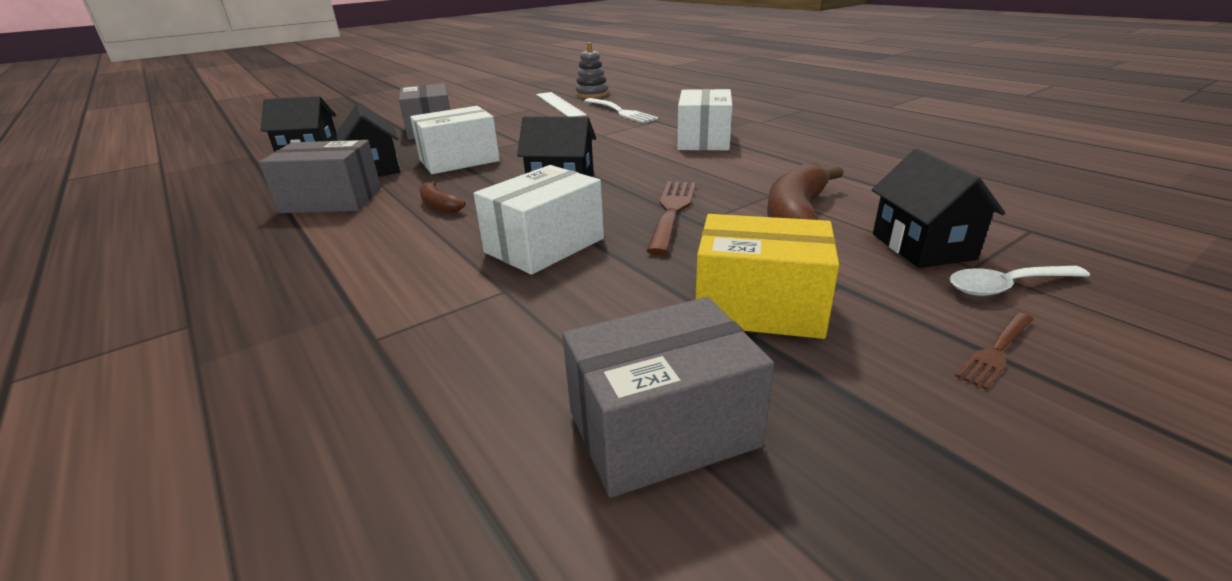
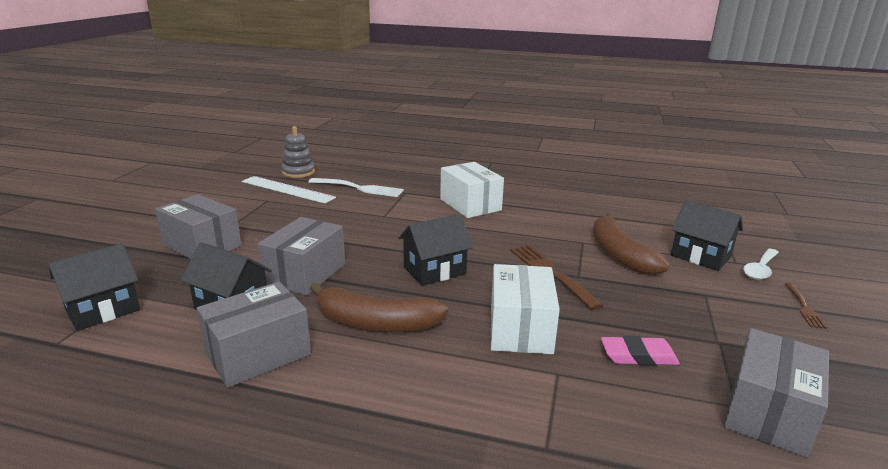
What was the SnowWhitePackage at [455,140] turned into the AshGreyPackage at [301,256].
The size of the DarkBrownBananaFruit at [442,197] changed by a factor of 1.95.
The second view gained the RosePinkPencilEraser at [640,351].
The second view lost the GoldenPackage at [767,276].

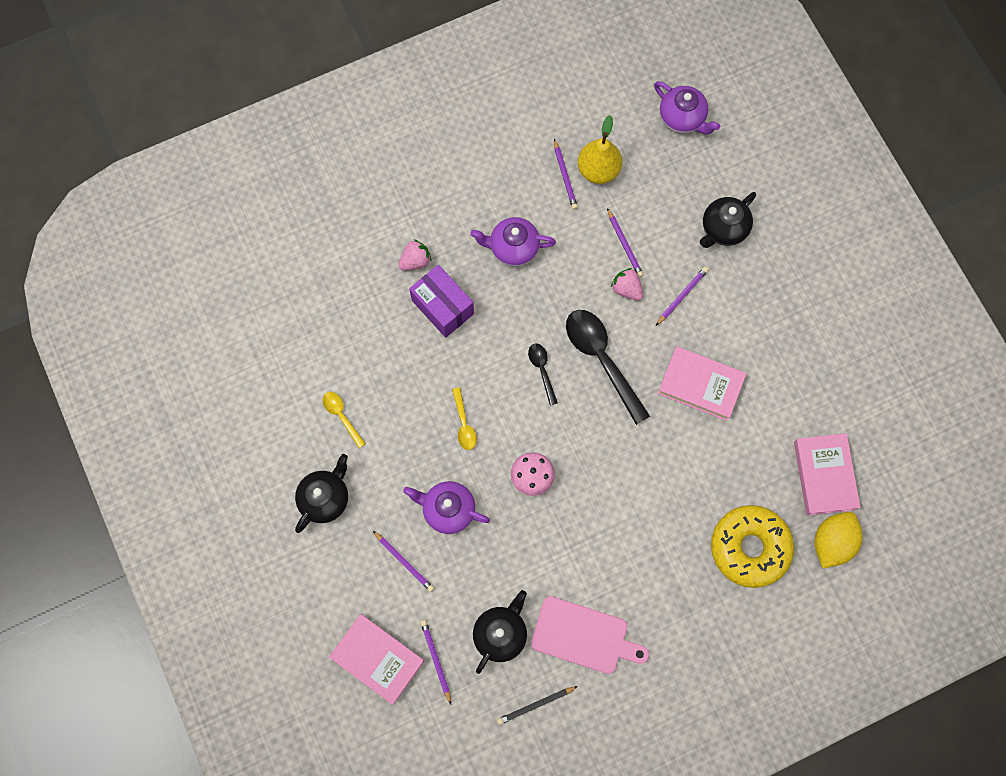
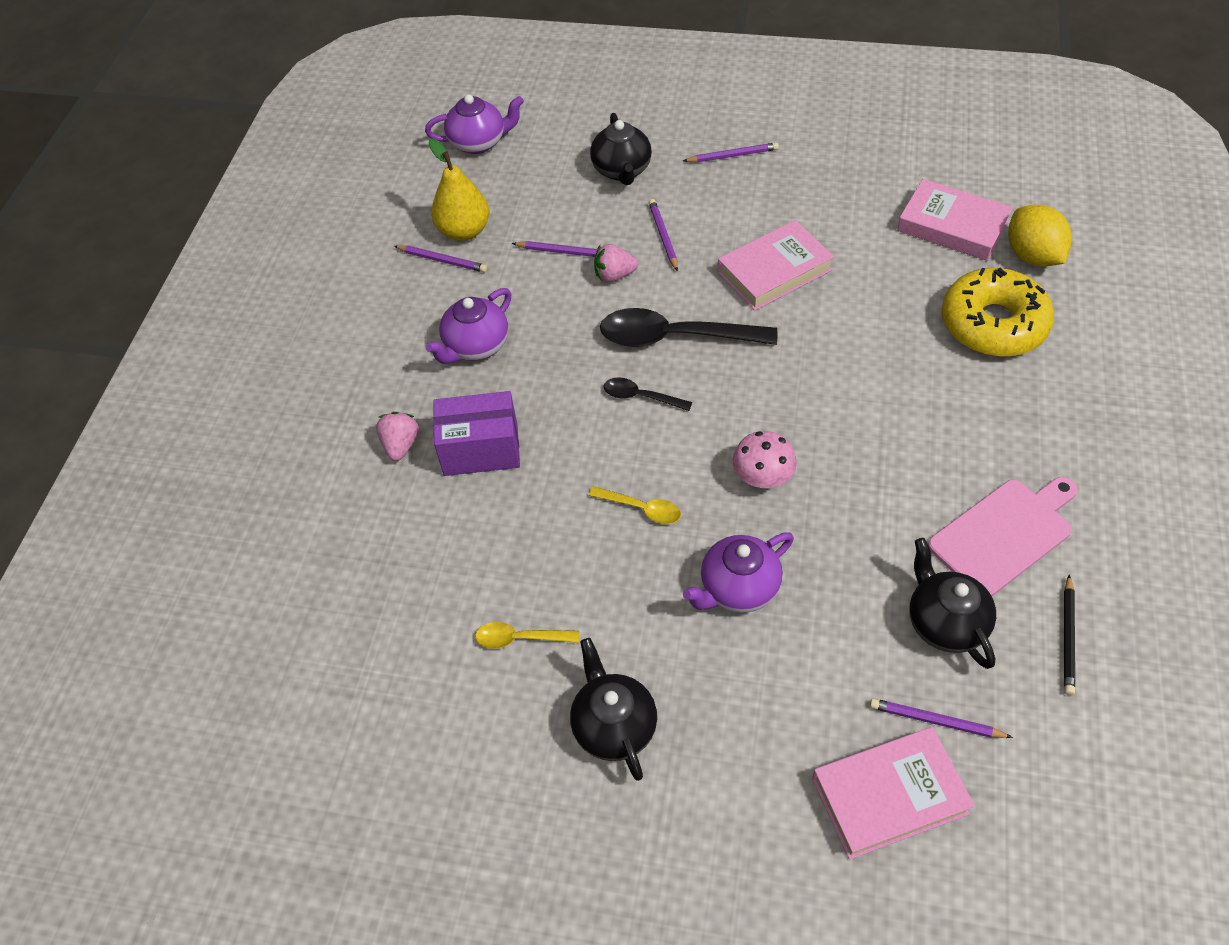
The VioletPencil ended up elsewhere, having gone from [403,561] to [731,152].

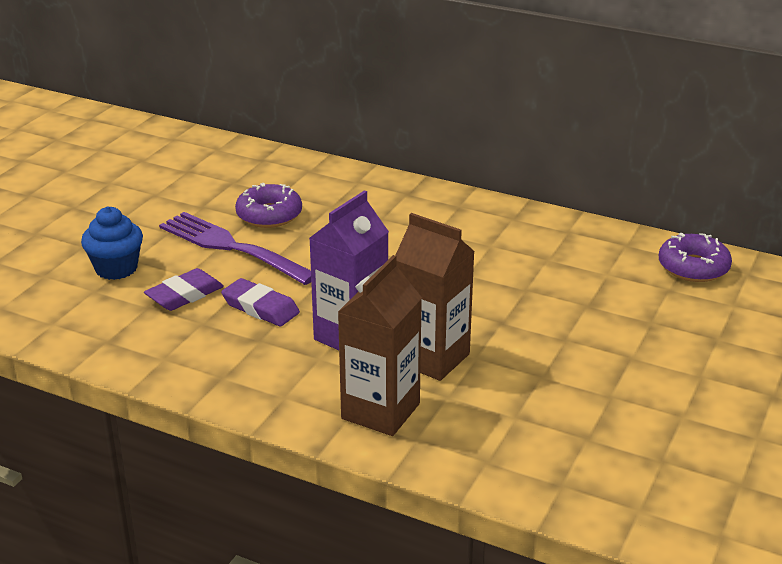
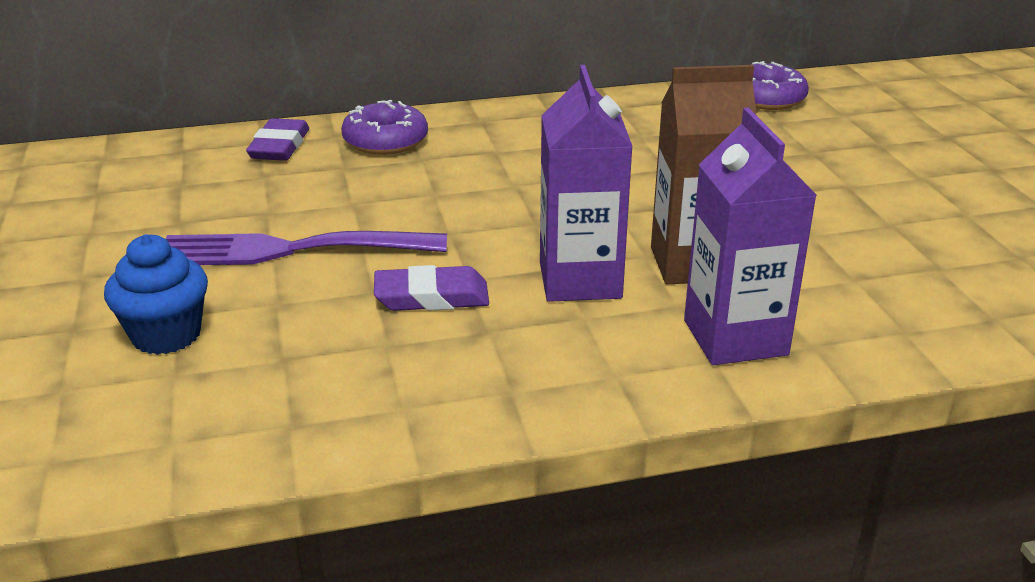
The VioletPencilEraser ended up elsewhere, having gone from [184,289] to [277,139].
The VioletDoughnut ended up elsewhere, having gone from [268,205] to [384,127].
What was the DarkBrownCarton at [380,345] turned into the VioletCarton at [750,236].

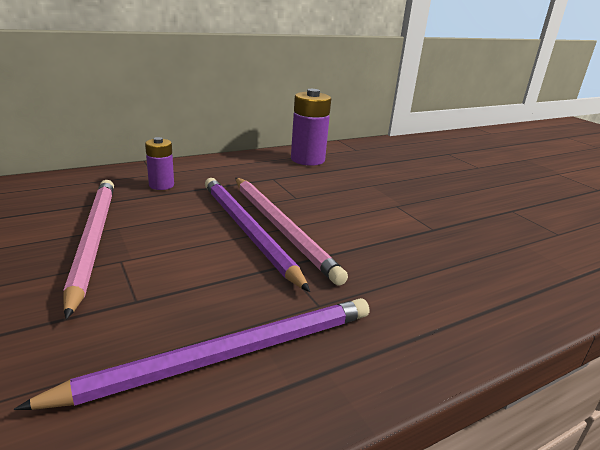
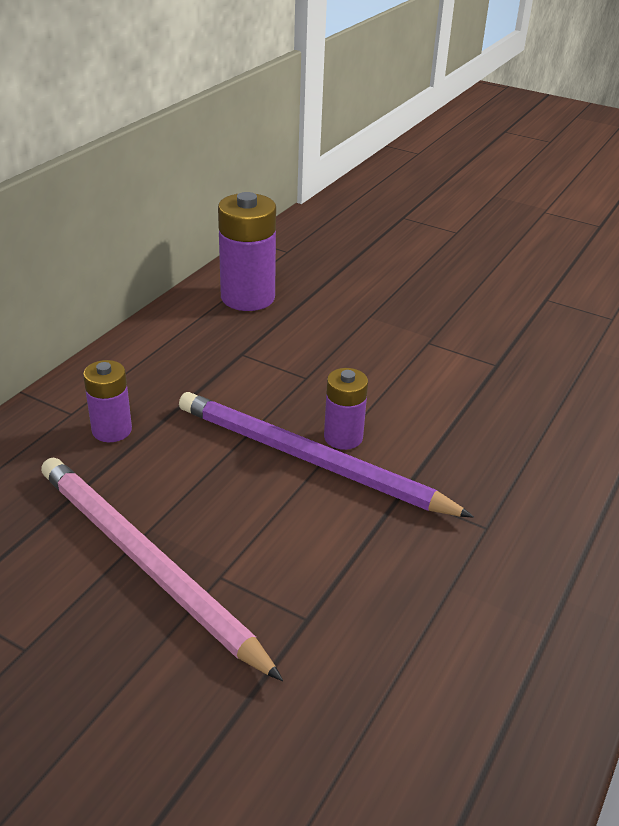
Where the RosePinkPencil stood at [292,231], the VioletPowerCell came to stand at [346,409].
The second view lost the VioletPencil at [191,354].

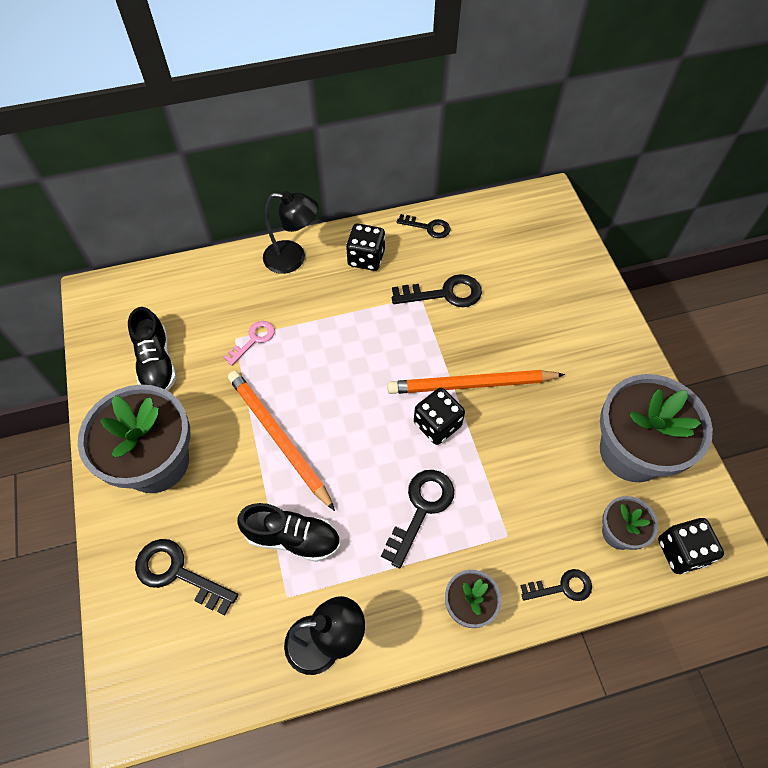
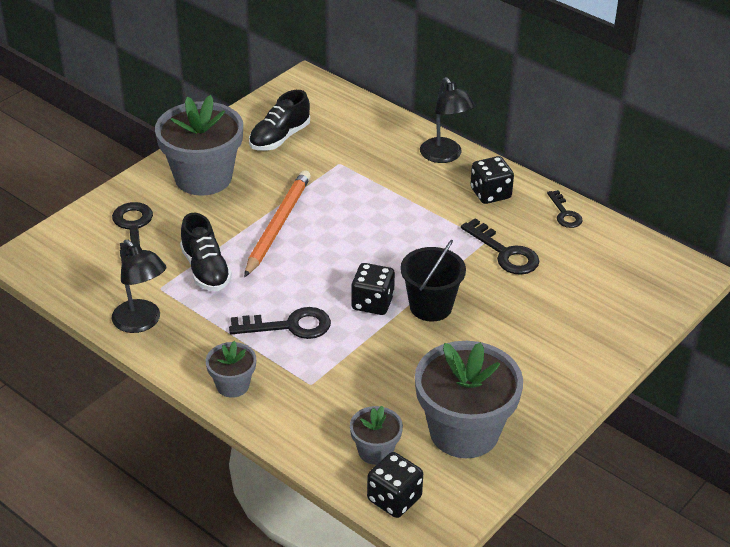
Where the OrangeColouredPencil stood at [476,382], the JetBlackPail came to stand at [433,280].
The second view lost the RosePinkKey at [249,343].
The second view lost the JetBlackKey at [556,585].

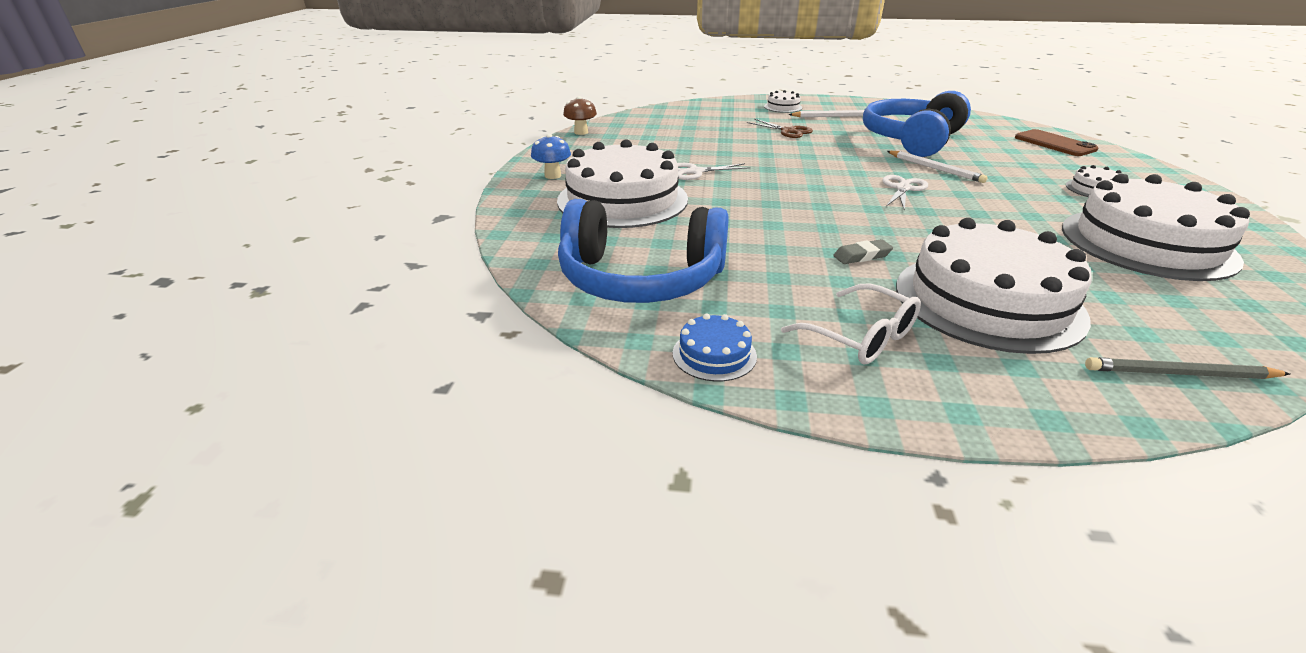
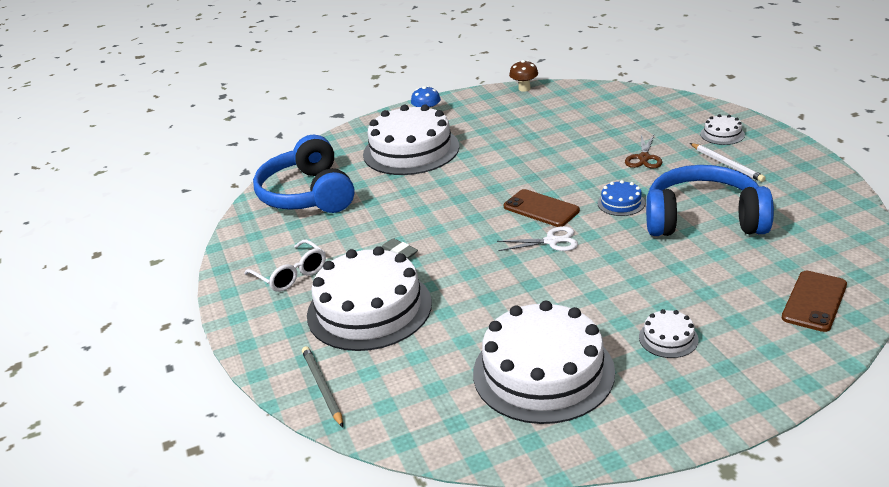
The SnowWhiteEyeglasses at [851,323] ended up facing another way, 60 degrees counterclockwise from before.
The second view gained the DarkBrownMobilePhone at [542,208].
The CobaltGateau ended up elsewhere, having gone from [715,348] to [621,198].
The second view lost the SnowWhiteShears at [714,171].
The second view lost the SnowWhitePencil at [937,167].

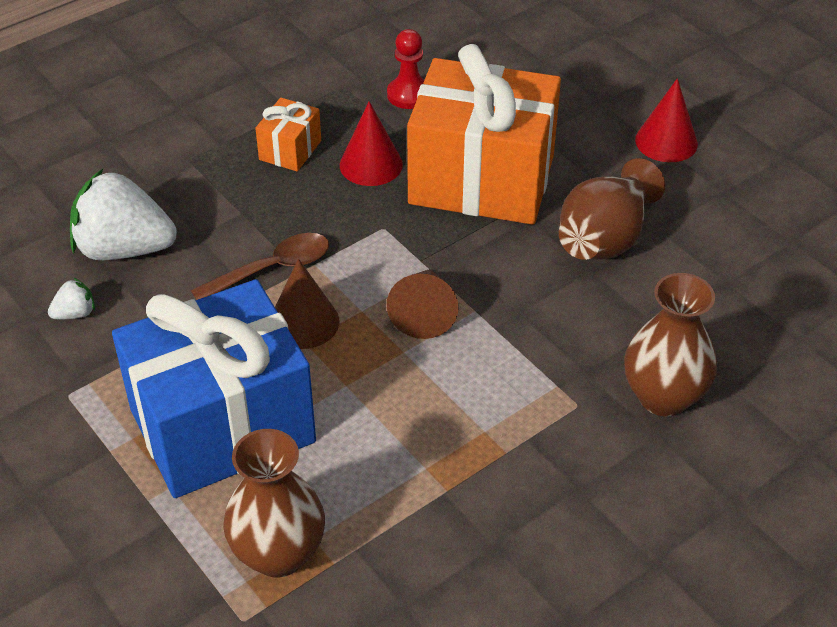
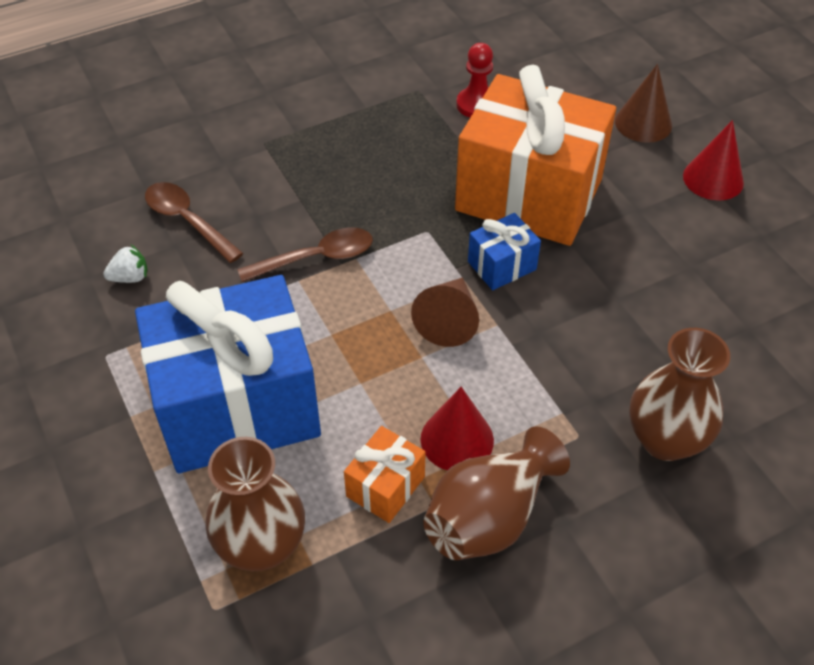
Where the SnowWhiteStrawberry stood at [123,214], the DarkBrownSpoon came to stand at [194,222].
The OrangeColouredPresent ended up elsewhere, having gone from [288,135] to [385,474].
The RedConeShape ended up elsewhere, having gone from [371,143] to [457,428].
The DarkBrownTallVase ended up elsewhere, having gone from [612,209] to [496,493].
The second view gained the CobaltPresent at [504,251].
The DarkBrownConeShape ended up elsewhere, having gone from [307,304] to [643,103].

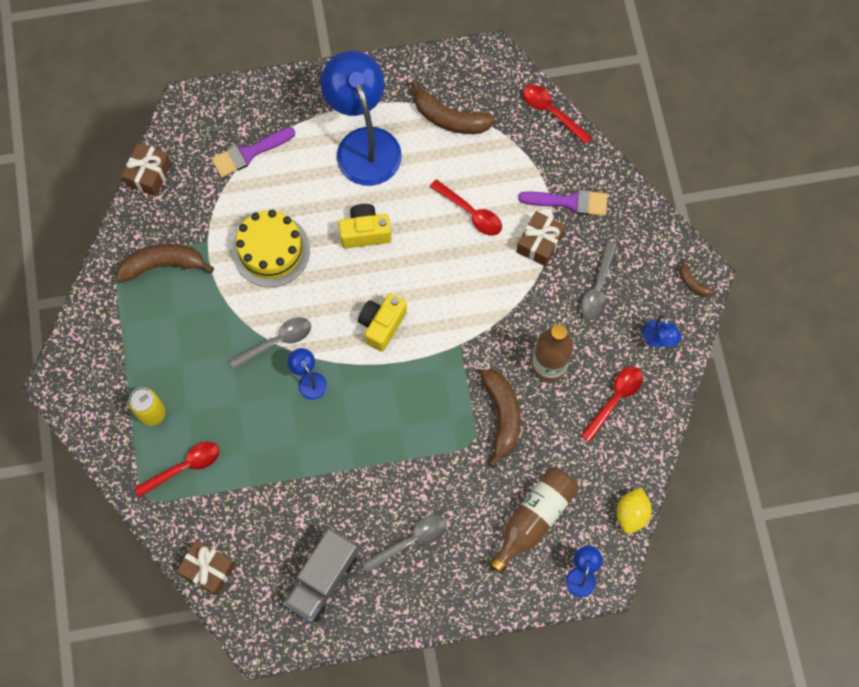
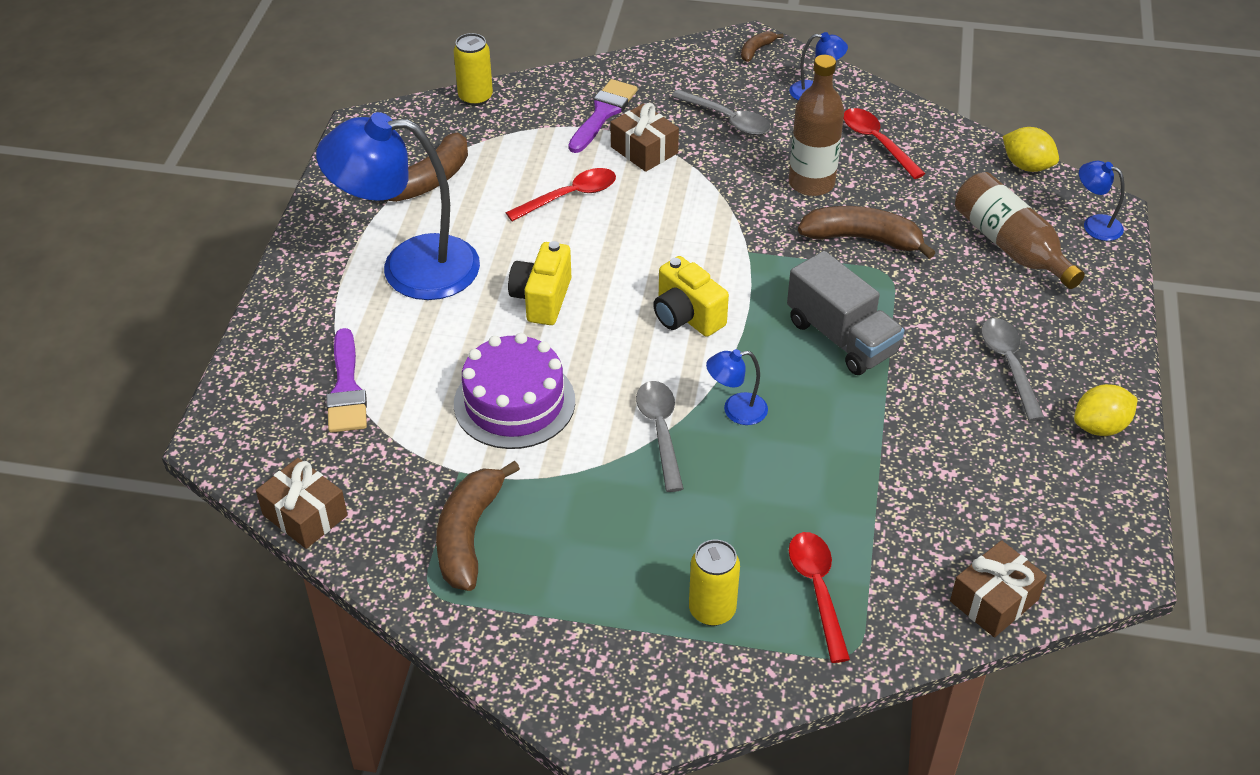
Where the RedSpoon stood at [557,114], the GoldenSodaCan came to stand at [473,69].
What was the GoldenGateau at [271,248] turned into the VioletGateau at [514,391].
The DarkBrownBananaFruit at [696,278] ended up facing another way, 150 degrees clockwise from before.
The AshGreyToyTruck ended up elsewhere, having gone from [320,575] to [846,313].
The second view gained the GoldenCitrusFruit at [1106,410].

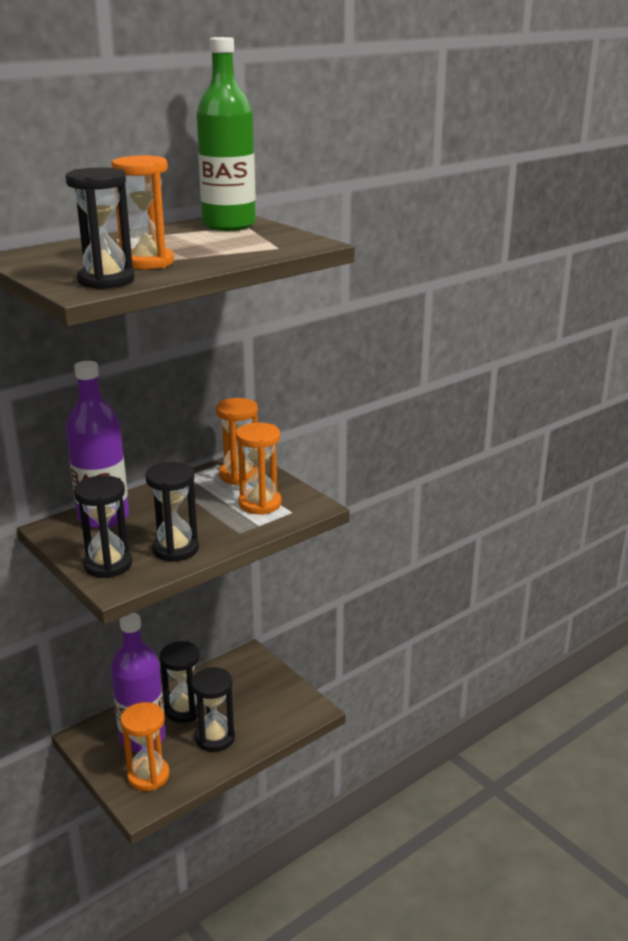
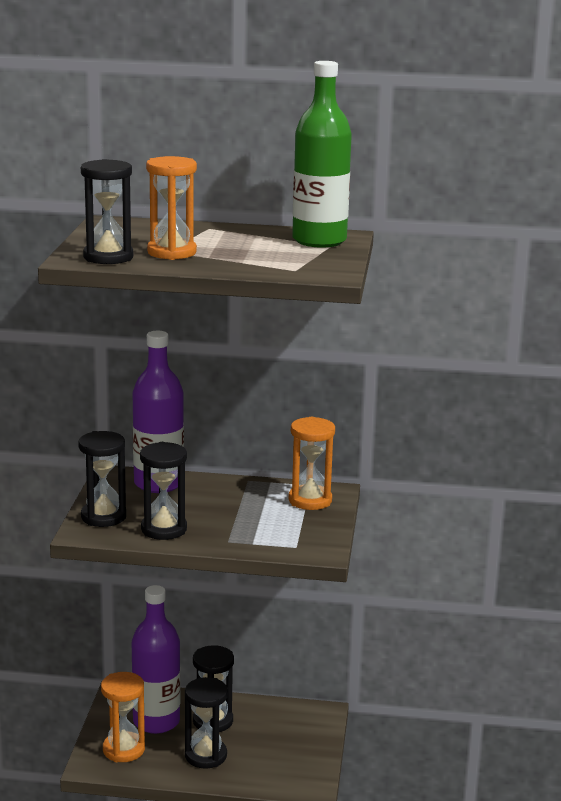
The second view lost the OrangeColouredSandTimer at [258,469].

